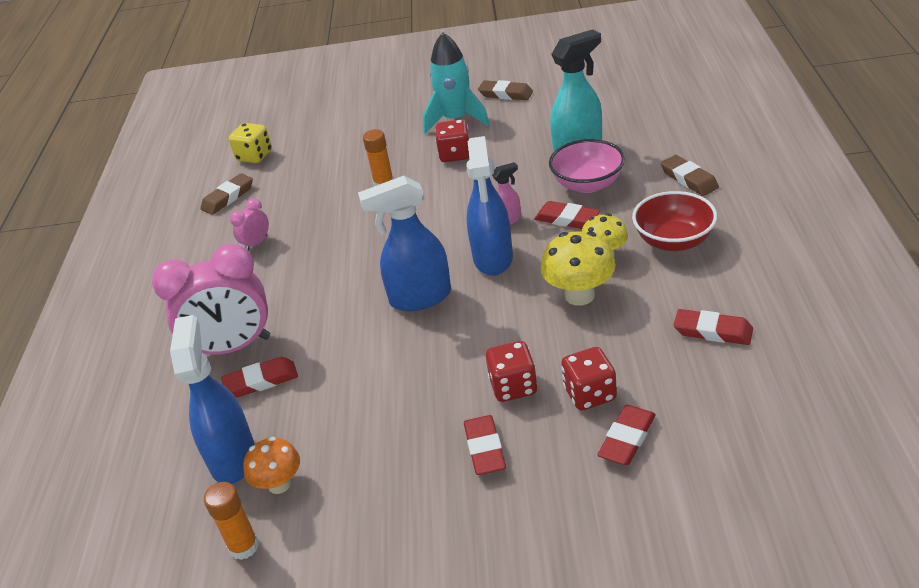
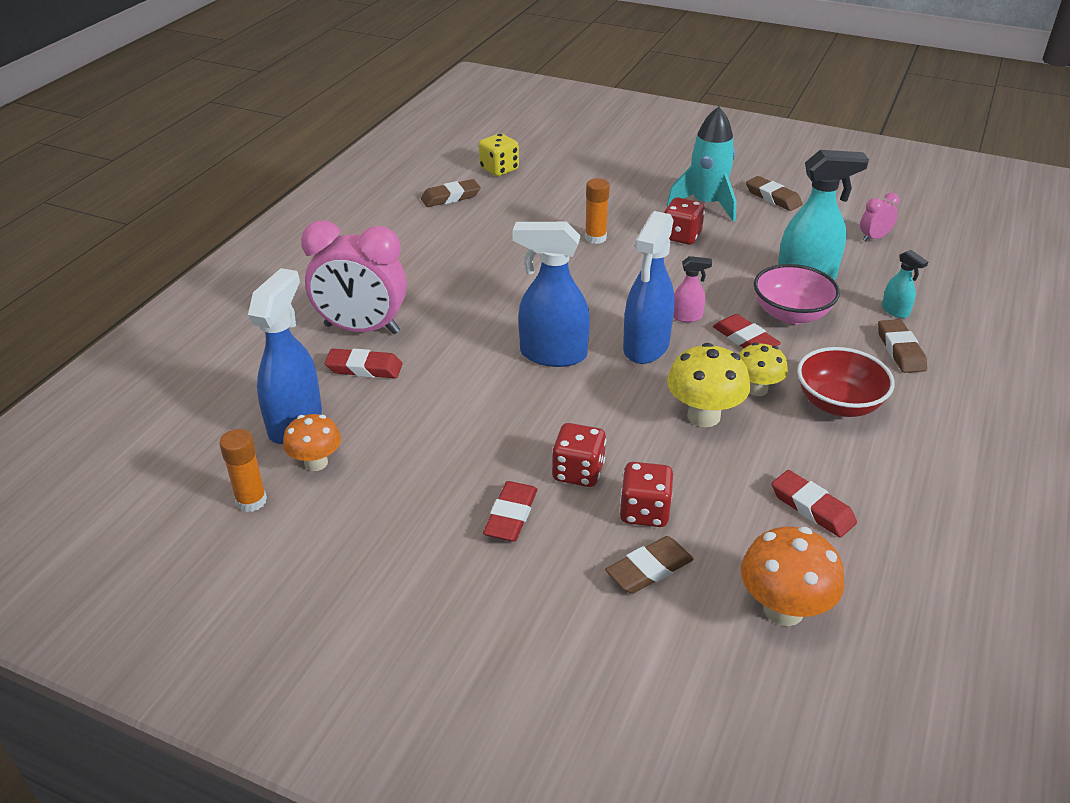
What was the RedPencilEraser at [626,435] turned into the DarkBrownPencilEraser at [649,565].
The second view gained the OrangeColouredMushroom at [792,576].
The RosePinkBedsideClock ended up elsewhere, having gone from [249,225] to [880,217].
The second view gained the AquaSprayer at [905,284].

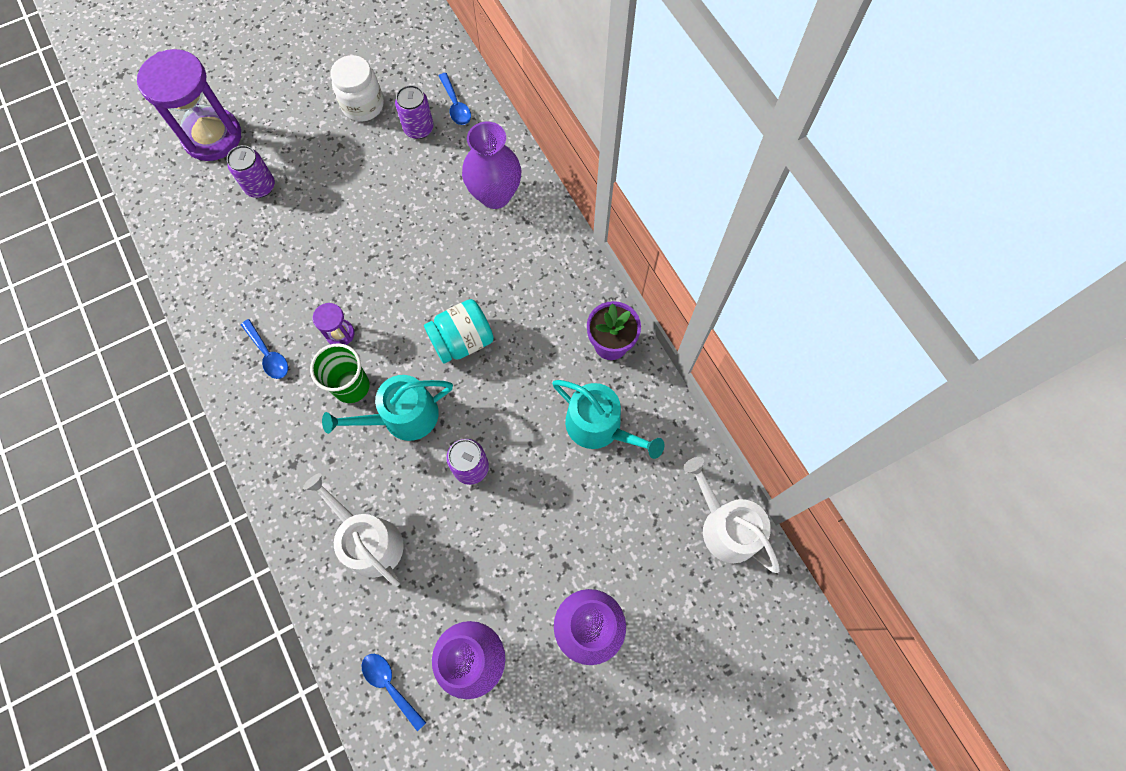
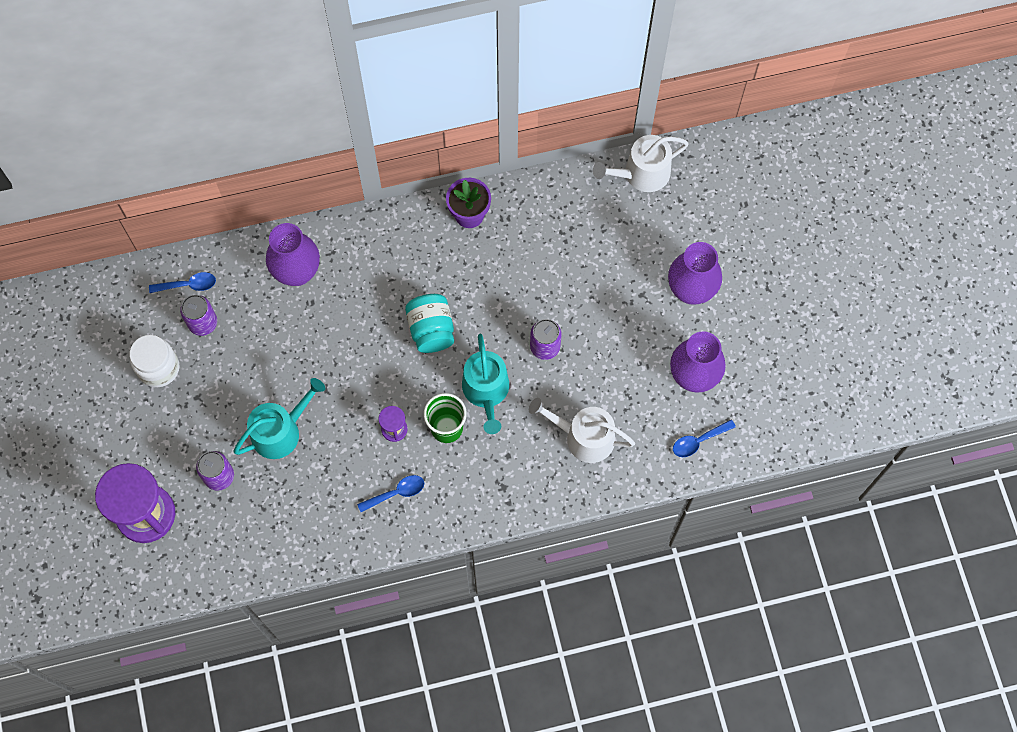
The AquaWateringPot ended up elsewhere, having gone from [608,419] to [279,418].
The SnowWhiteWateringPot at [353,530] ended up facing another way, 45 degrees clockwise from before.

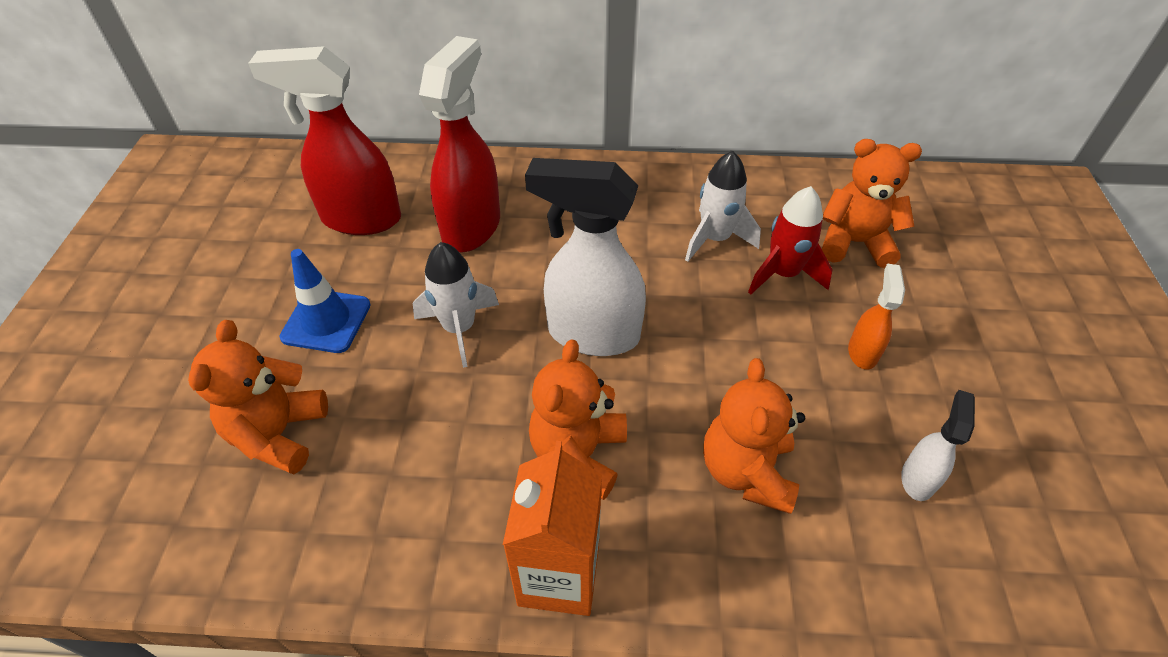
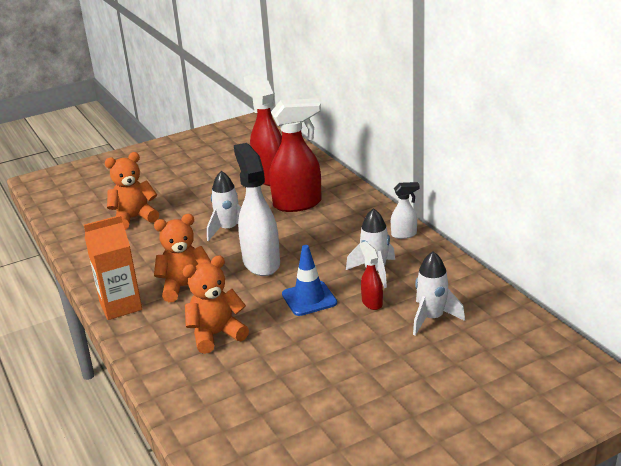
The CobaltSafetyCone ended up elsewhere, having gone from [325,301] to [309,280].
Where the RedRocket stood at [790,240], the RedSprayer came to stand at [371,275].
The SnowWhiteSprayer ended up elsewhere, having gone from [938,445] to [405,210].
Where the OrangeColouredTeddyBear stood at [872,203], the SnowWhiteRocket came to stand at [439,293].
The second view lost the OrangeColouredSprayer at [876,317].

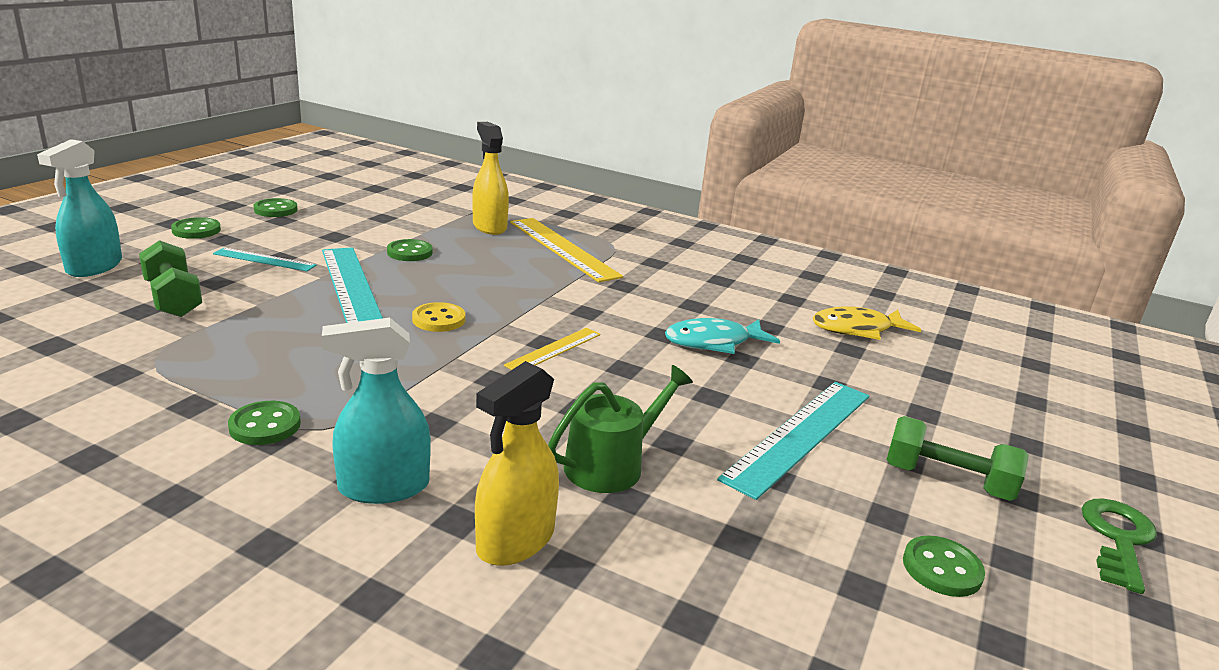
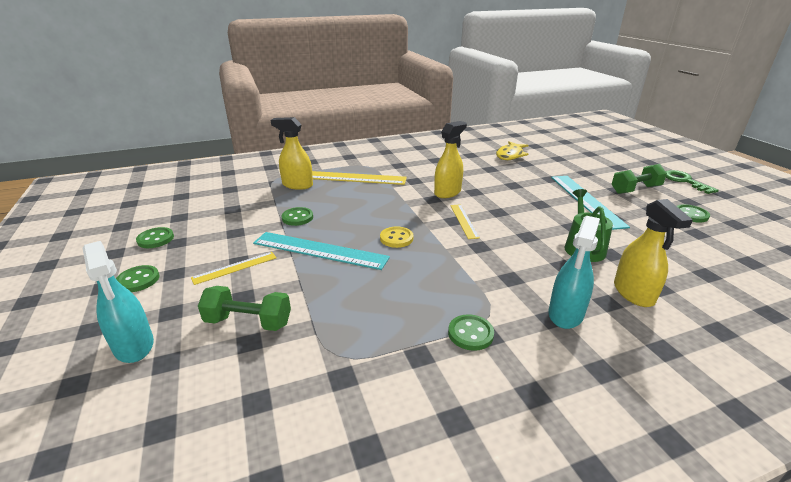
What was the AquaMeasuringStick at [264,259] turned into the GoldenMeasuringStick at [234,268].
The second view gained the GoldenSprayer at [450,159].
The second view lost the AquaToyFish at [722,336].

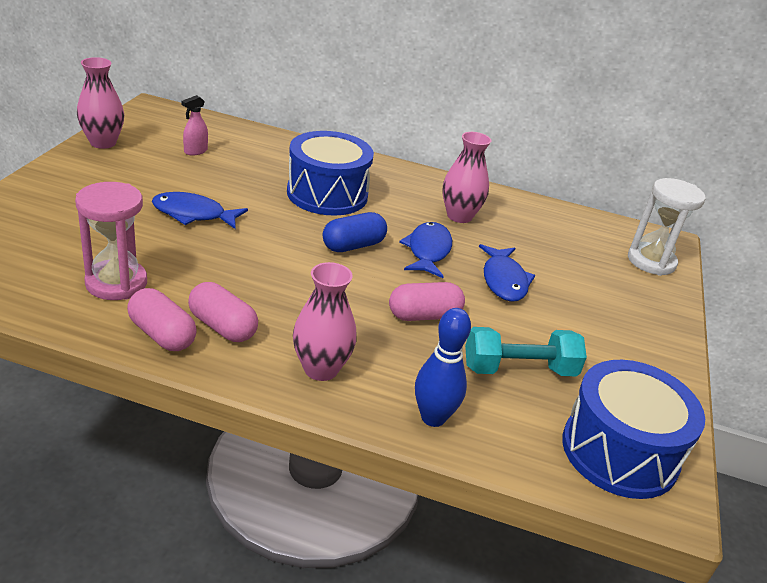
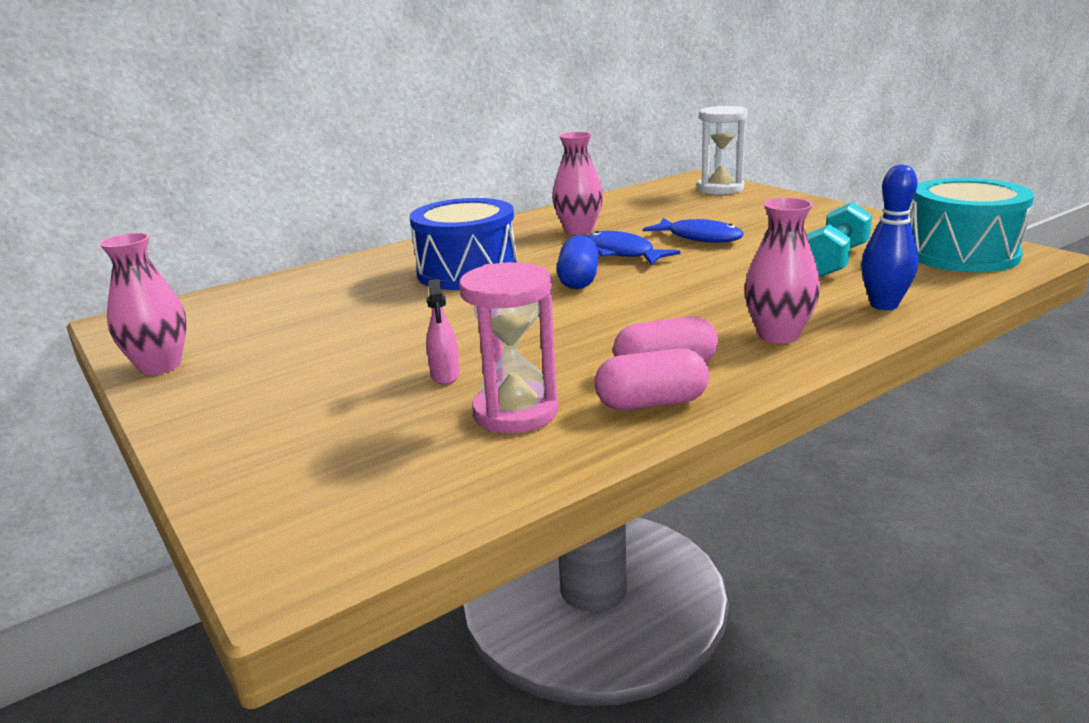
The RosePinkSprayer ended up elsewhere, having gone from [194,125] to [443,332].
What was the CobaltToyDrum at [633,429] turned into the AquaToyDrum at [972,225].
The second view lost the CobaltToyFish at [200,210].
The second view lost the RosePinkPillShape at [427,301].

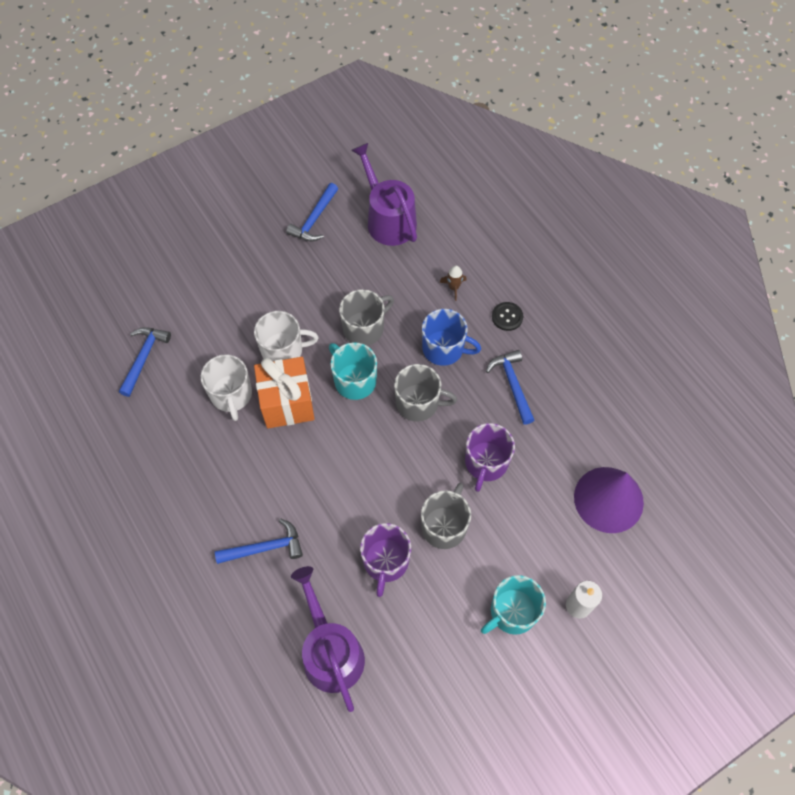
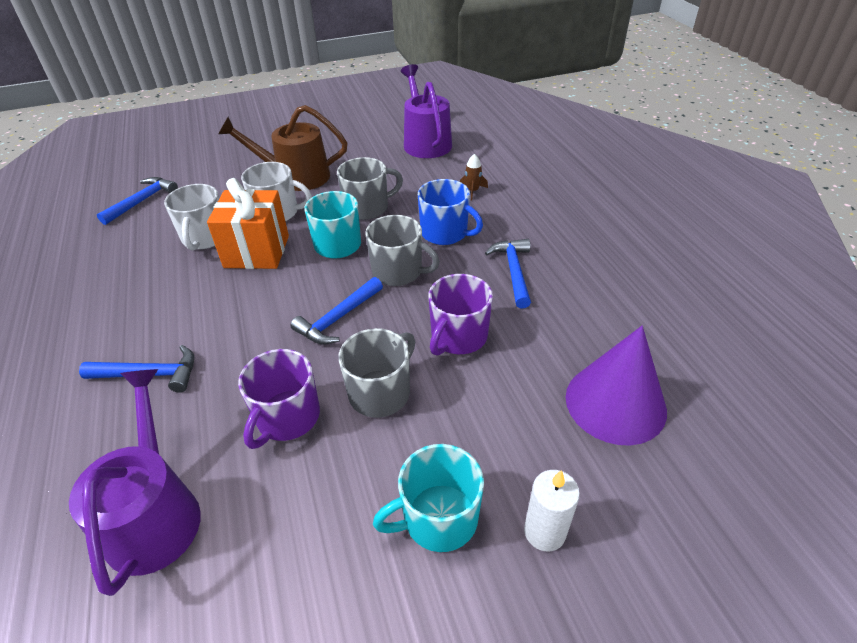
The second view gained the DarkBrownWateringPot at [282,148].
The CobaltClawHammer ended up elsewhere, having gone from [312,212] to [336,311].
The second view lost the JetBlackButton at [507,316].

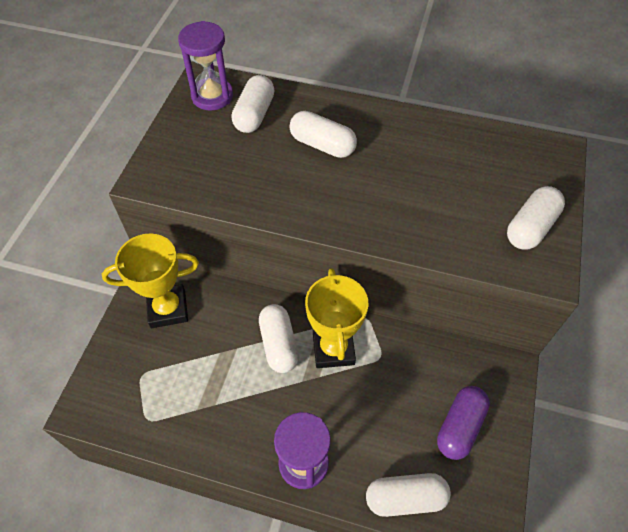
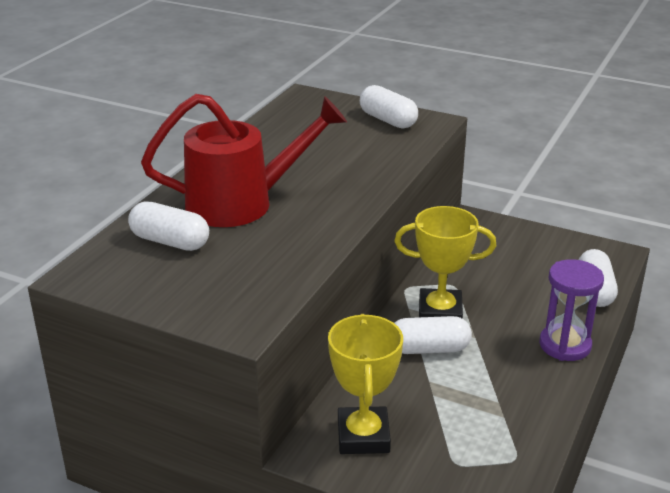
Where the SnowWhitePillShape stood at [323,134], the RedWateringPot came to stand at [244,160].
The second view lost the VioletSandTimer at [205,66].
The second view lost the VioletPillShape at [463,423].

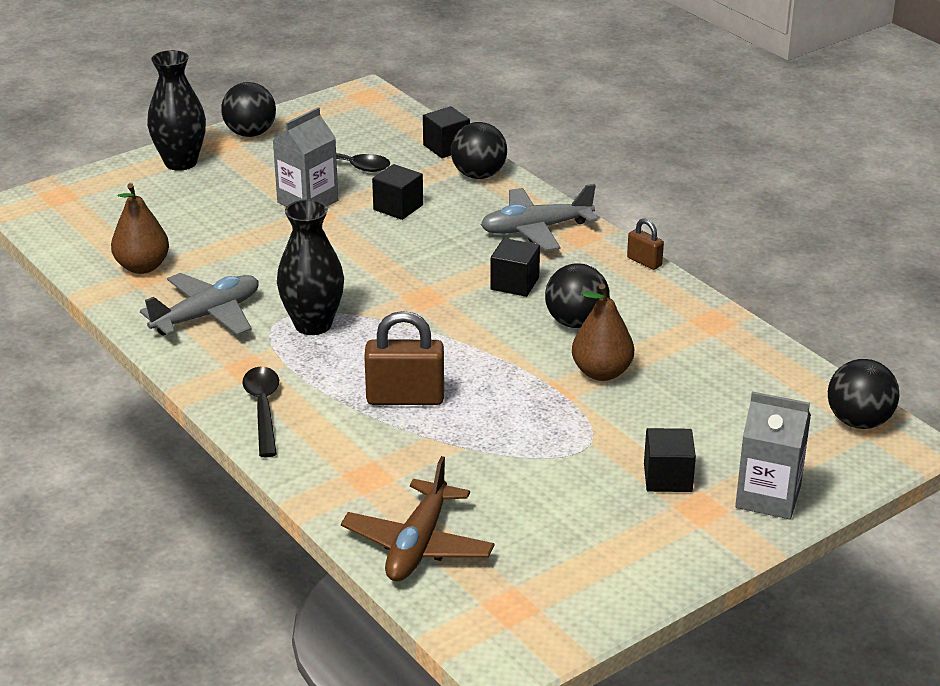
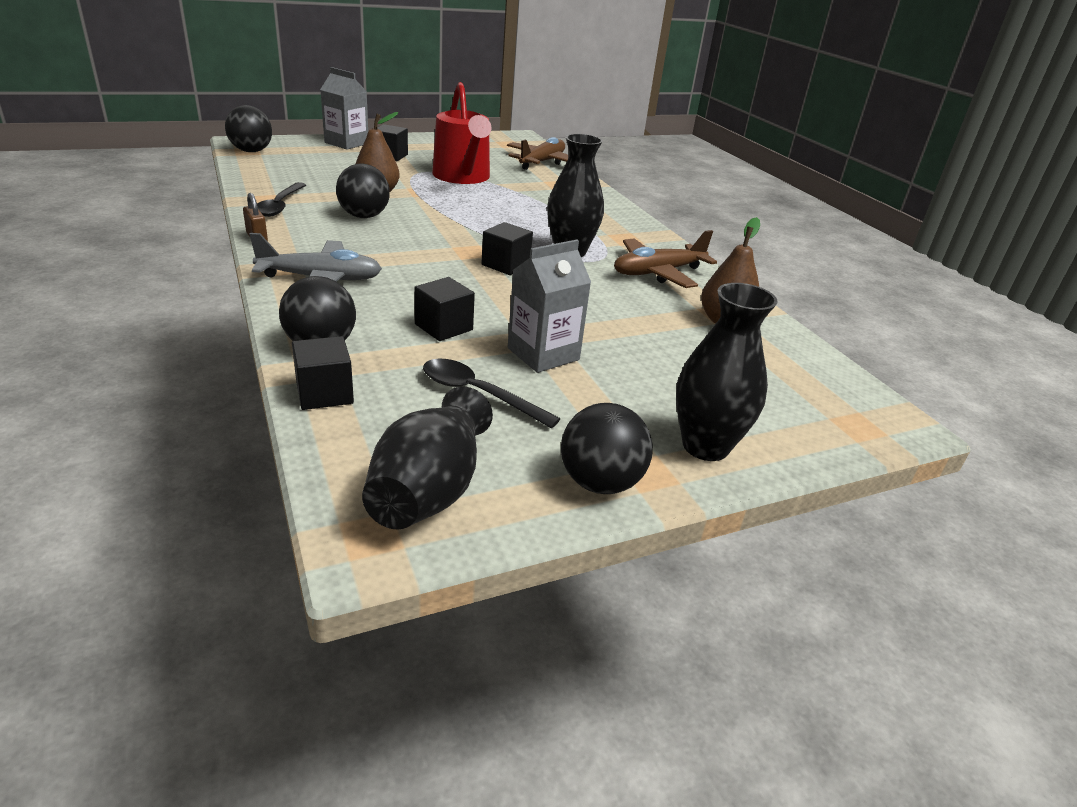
The JetBlackSpoon ended up elsewhere, having gone from [260,412] to [281,199].
The second view gained the JetBlackTallVase at [427,458].
The second view gained the RedWateringPot at [461,133].
The JetBlackSolidCube ended up elsewhere, having gone from [515,267] to [507,248].
What was the AshGreyPlane at [199,304] turned into the DarkBrownPlane at [665,259].
The second view lost the DarkBrownLock at [404,358].

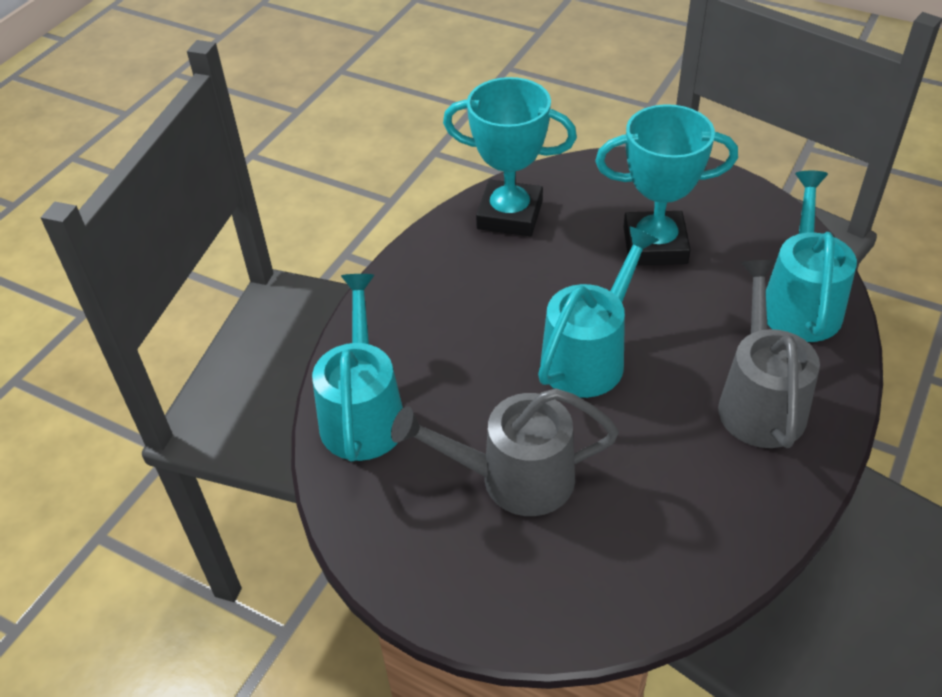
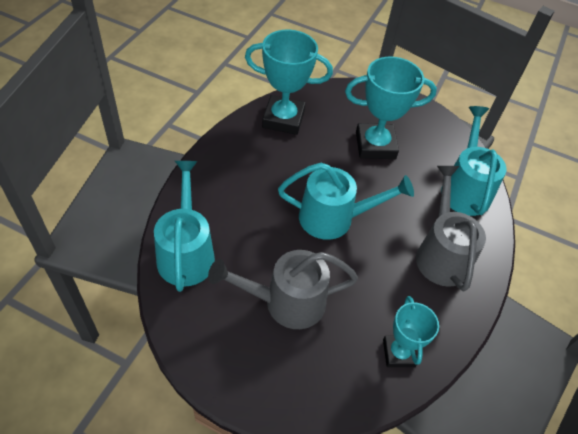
The AquaWateringPot at [598,312] ended up facing another way, 60 degrees clockwise from before.
The second view gained the AquaTrophy at [411,331].

